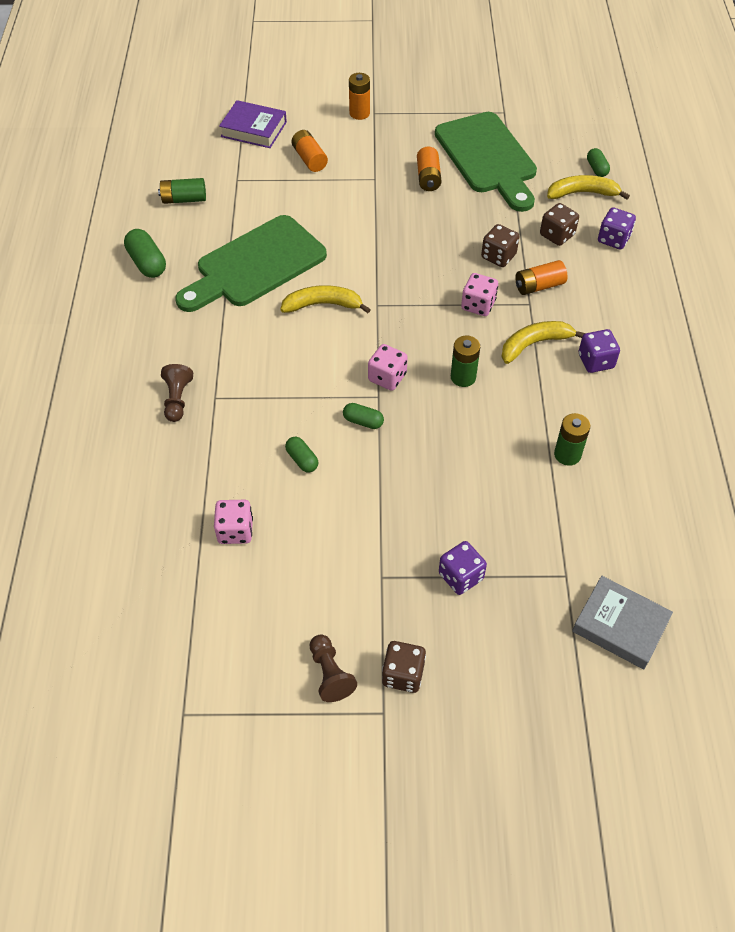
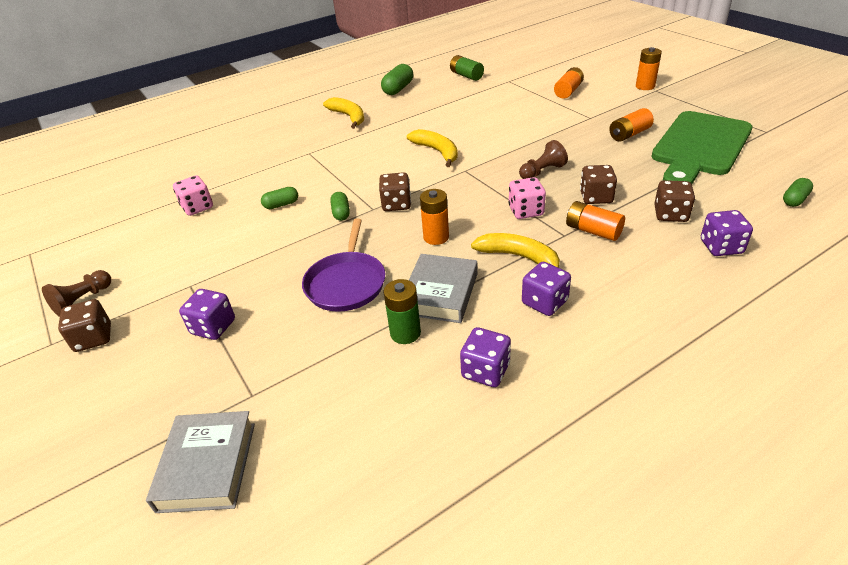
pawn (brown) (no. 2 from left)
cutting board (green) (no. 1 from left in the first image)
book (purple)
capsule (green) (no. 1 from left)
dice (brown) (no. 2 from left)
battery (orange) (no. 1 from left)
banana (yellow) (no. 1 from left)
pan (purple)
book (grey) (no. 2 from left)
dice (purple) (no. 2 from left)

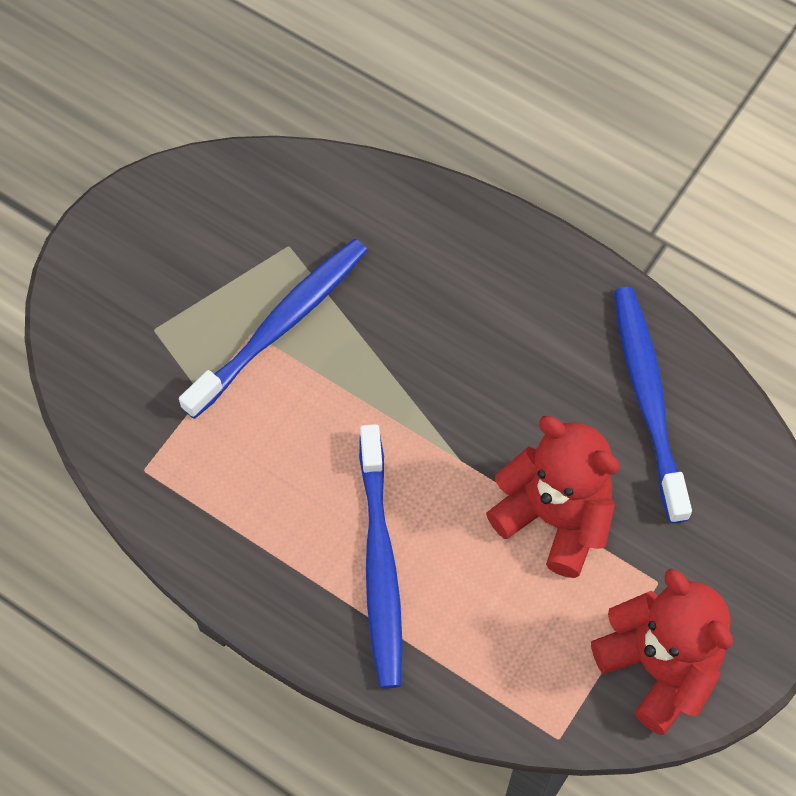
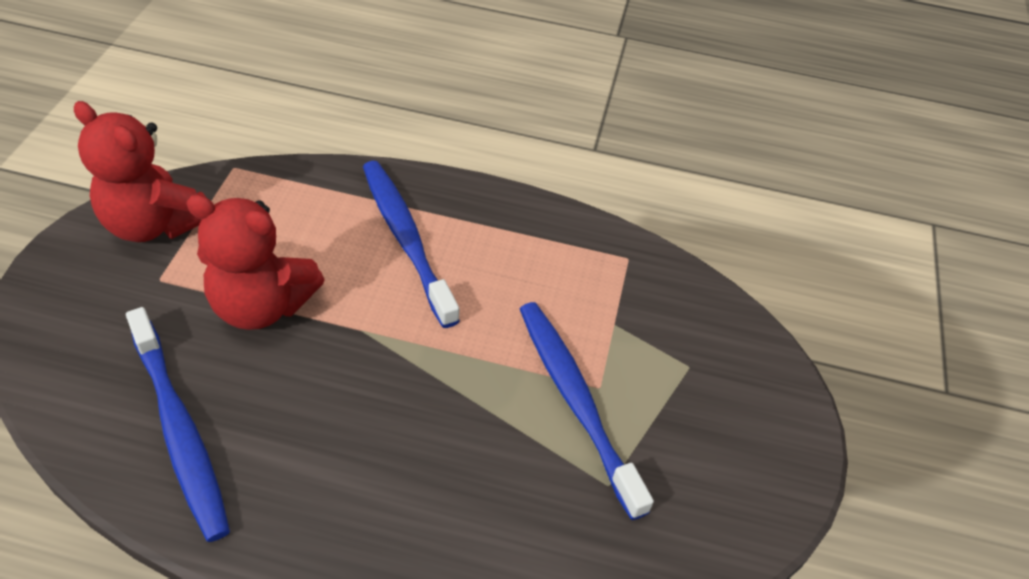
toothbrush (blue) (no. 3 from left)

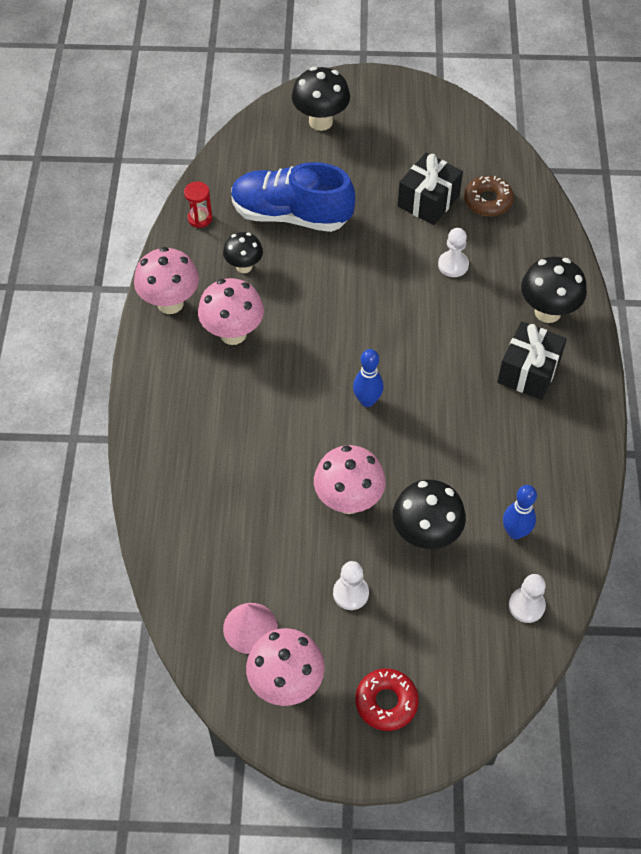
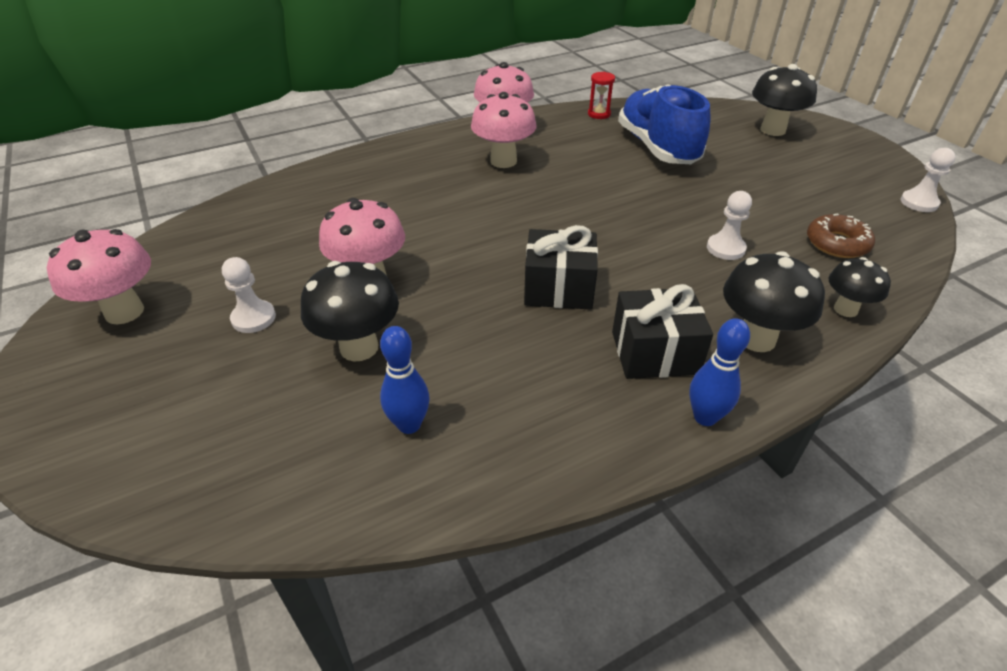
mushroom (black) (no. 4 from left)
cone (pink)
bowling pin (blue) (no. 2 from left)
donut (red)
gift (black) (no. 1 from left)
pawn (white) (no. 3 from left)

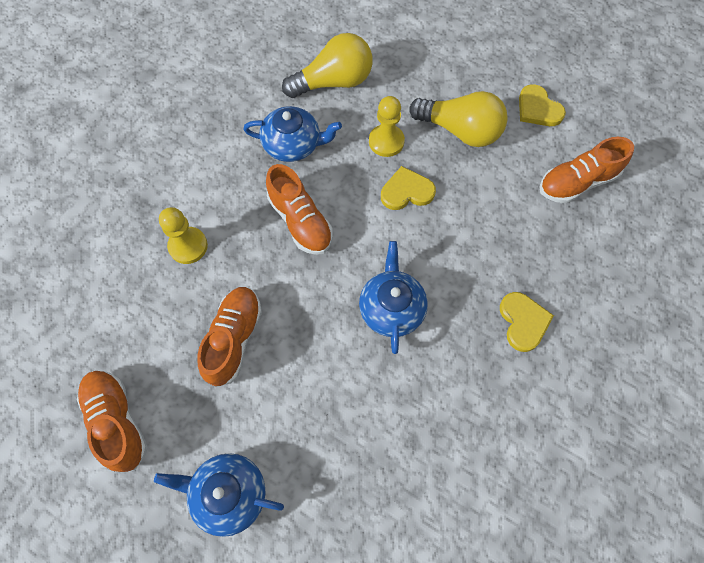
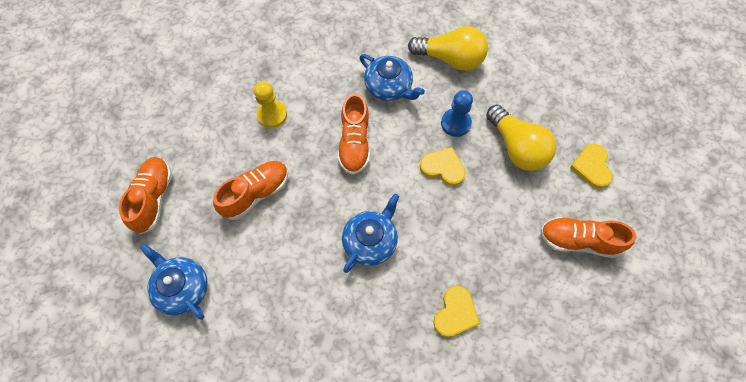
pawn (blue)

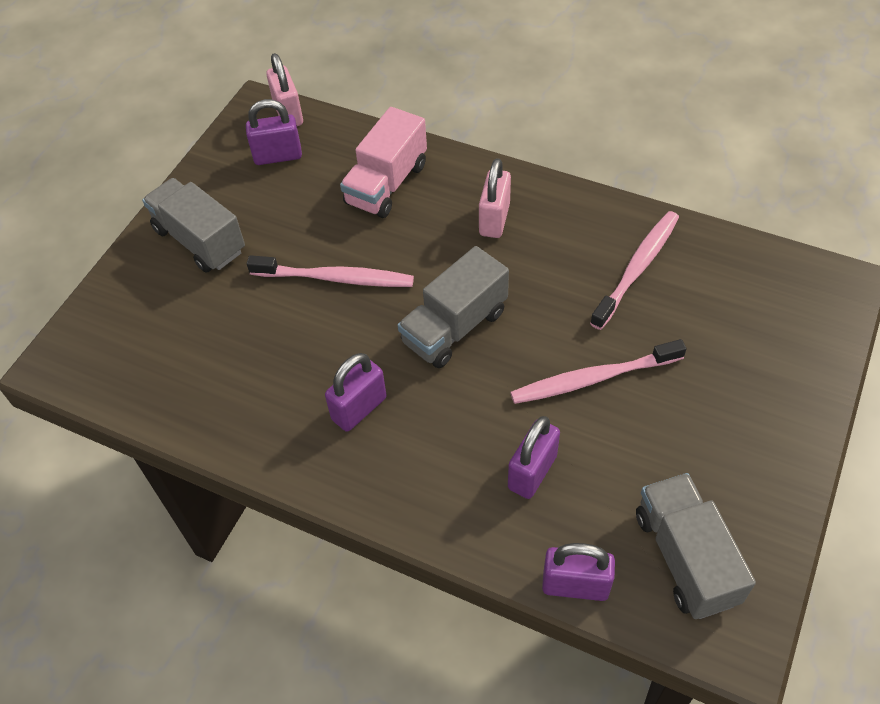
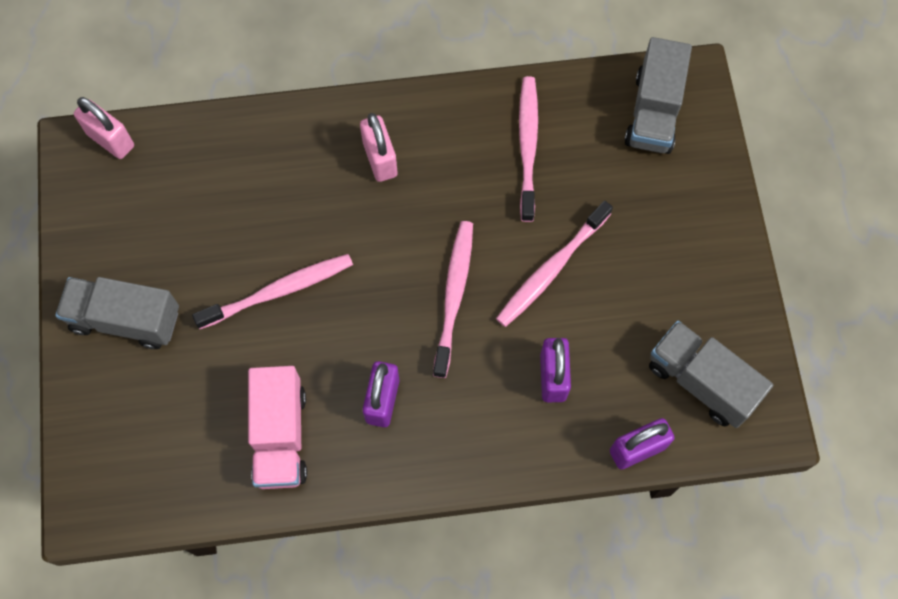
padlock (purple) (no. 1 from left in the first image)
truck (pink)
truck (grey) (no. 2 from left)
toothbrush (pink) (no. 2 from left)

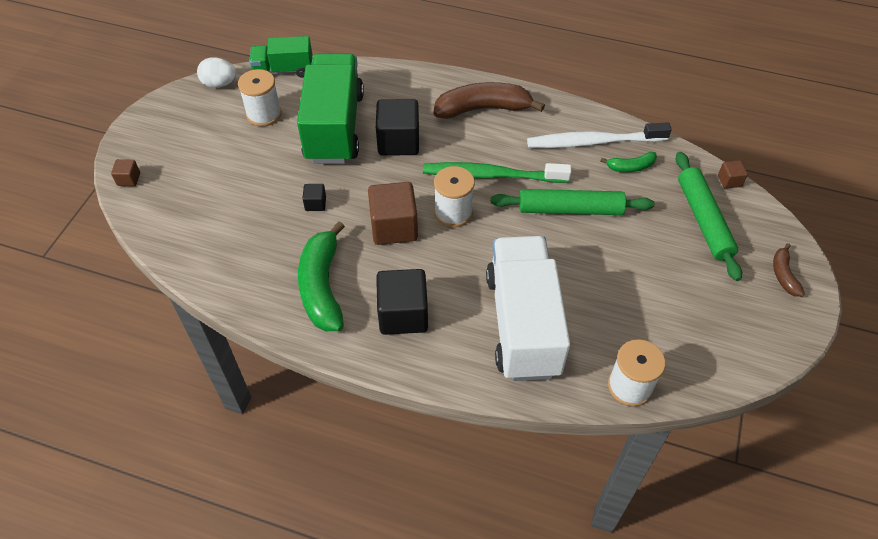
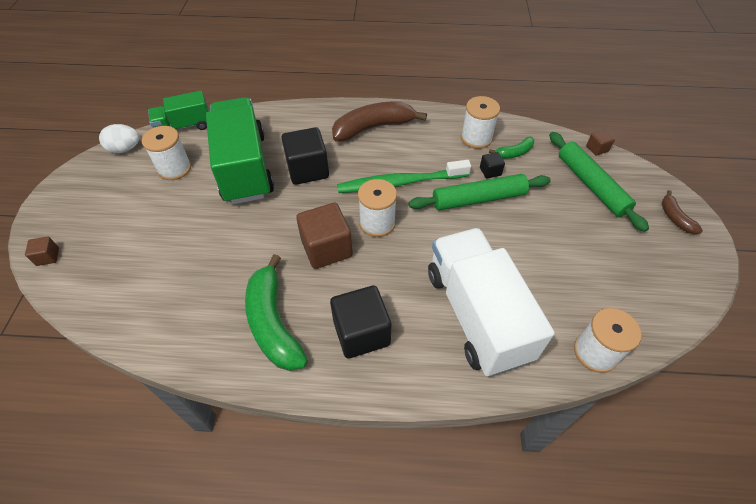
cube (black) (no. 3 from left)
spool (white) (no. 3 from left)

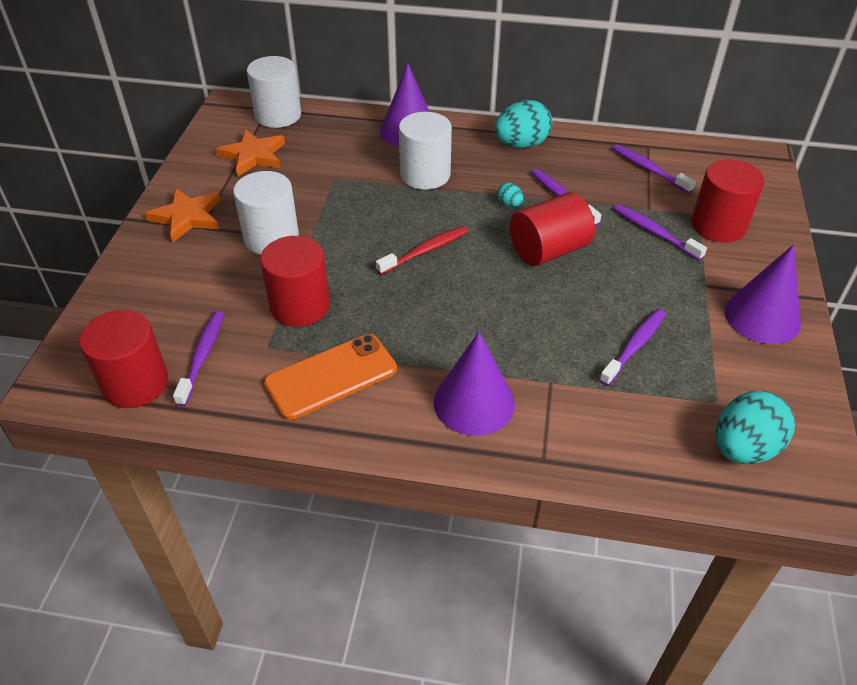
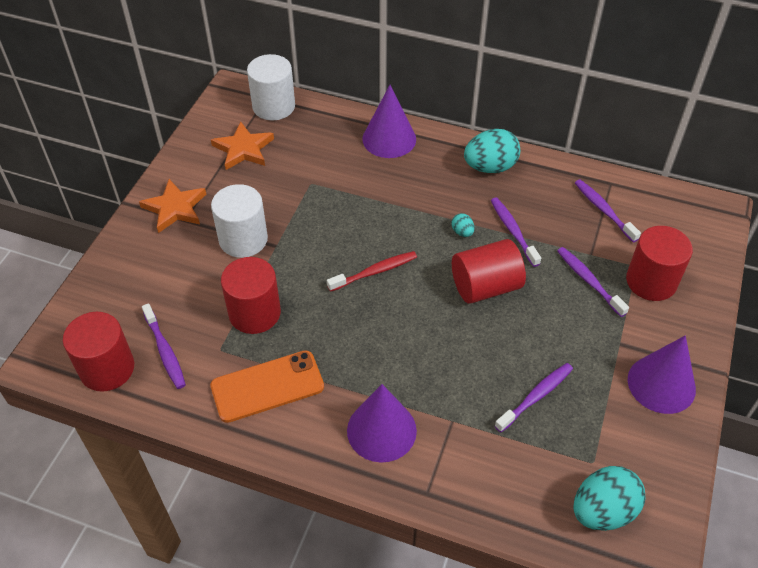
toothbrush (purple) (no. 1 from left)
cylinder (white) (no. 3 from left in the first image)

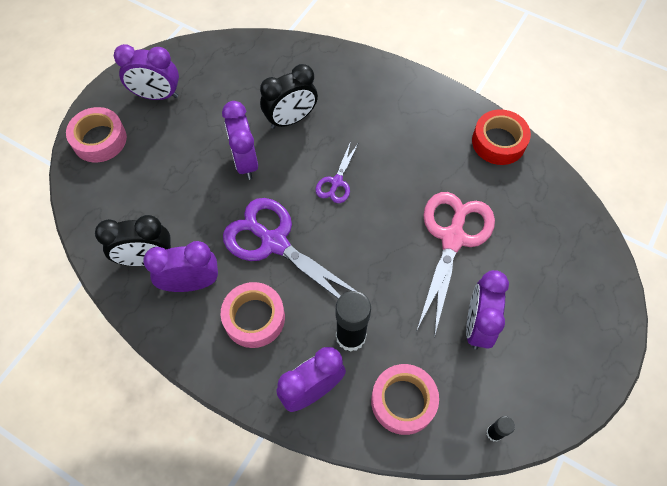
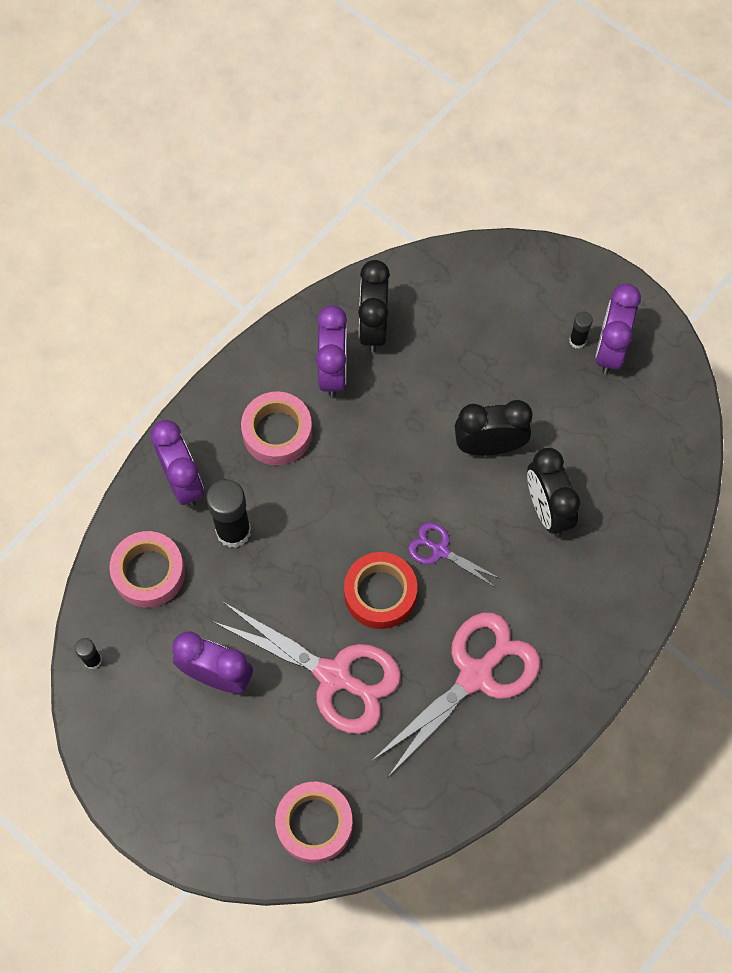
tape (pink) (no. 3 from left)
clock (black) (no. 2 from left)
scissors (purple) (no. 1 from left in the first image)
tape (red)
scissors (pink) (no. 2 from left)
glue stick (black) (no. 3 from left)

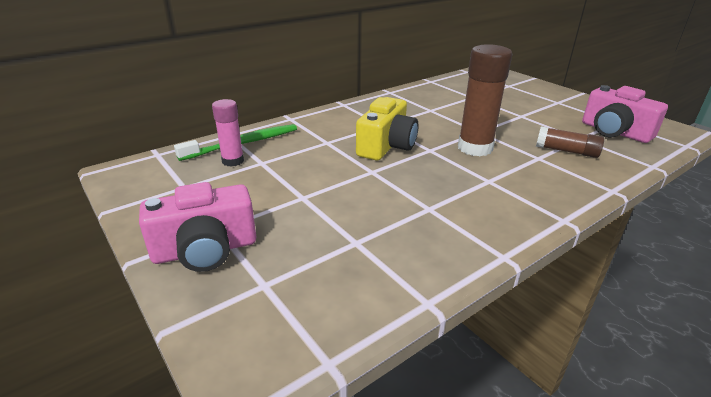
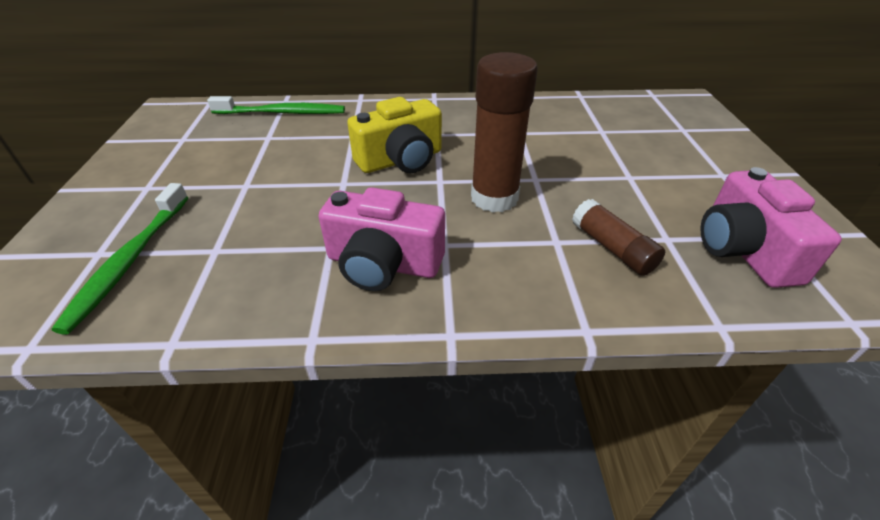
camera (pink) (no. 1 from left)
glue stick (pink)
toothbrush (green) (no. 1 from left)

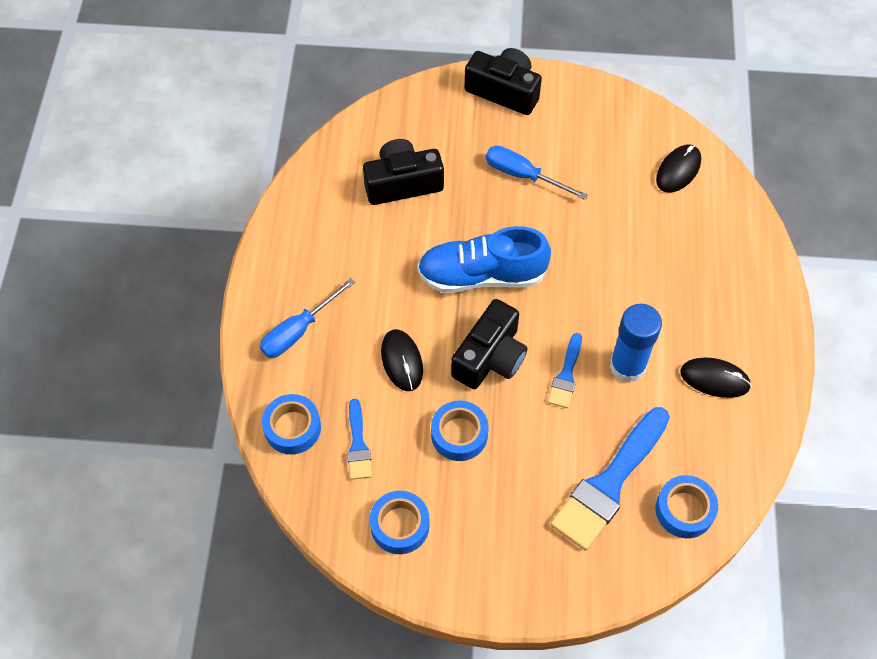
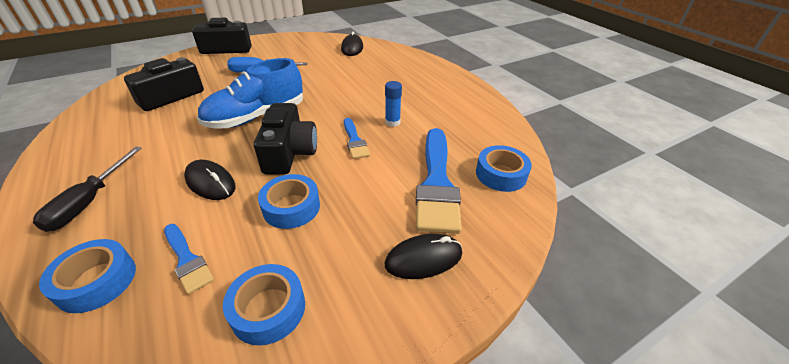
screwdriver (black)
glue stick (blue)
mouse (black) (no. 3 from left)

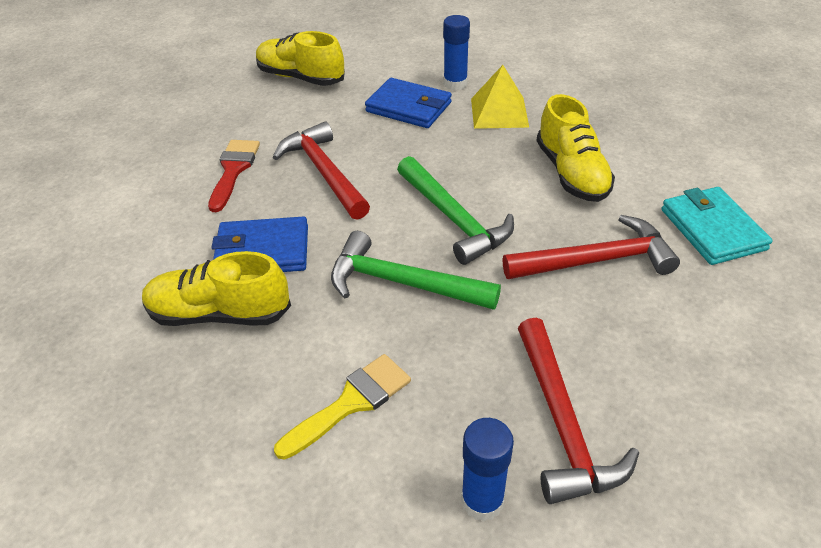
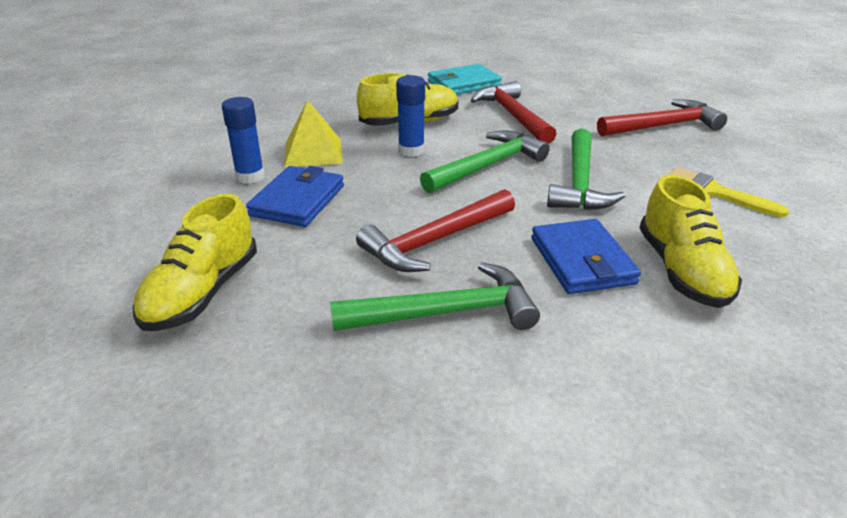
hammer (green) (no. 1 from left)
glue stick (blue) (no. 2 from left)

